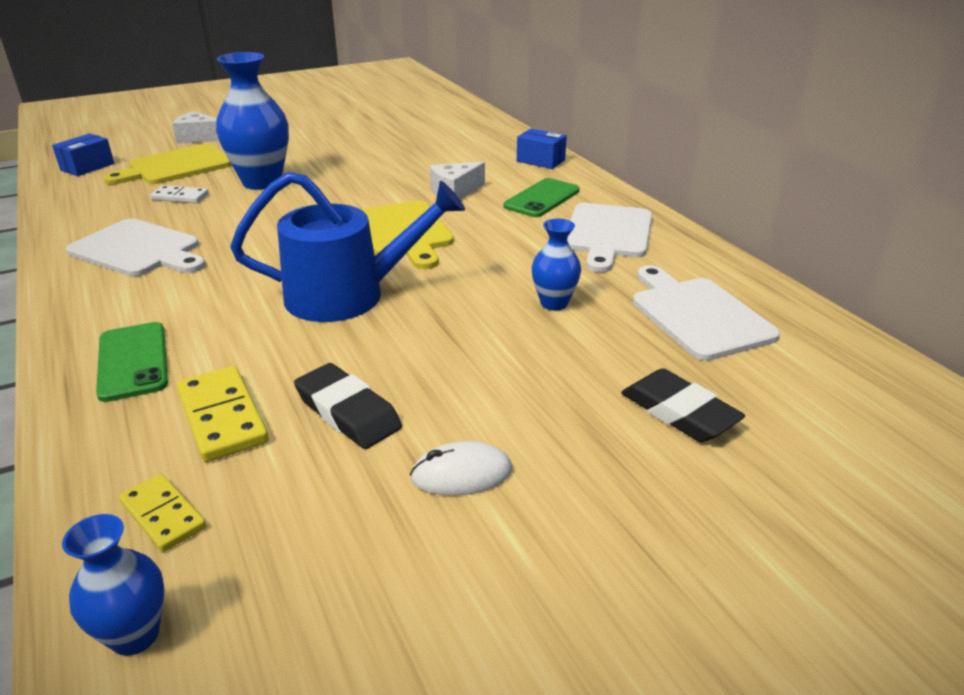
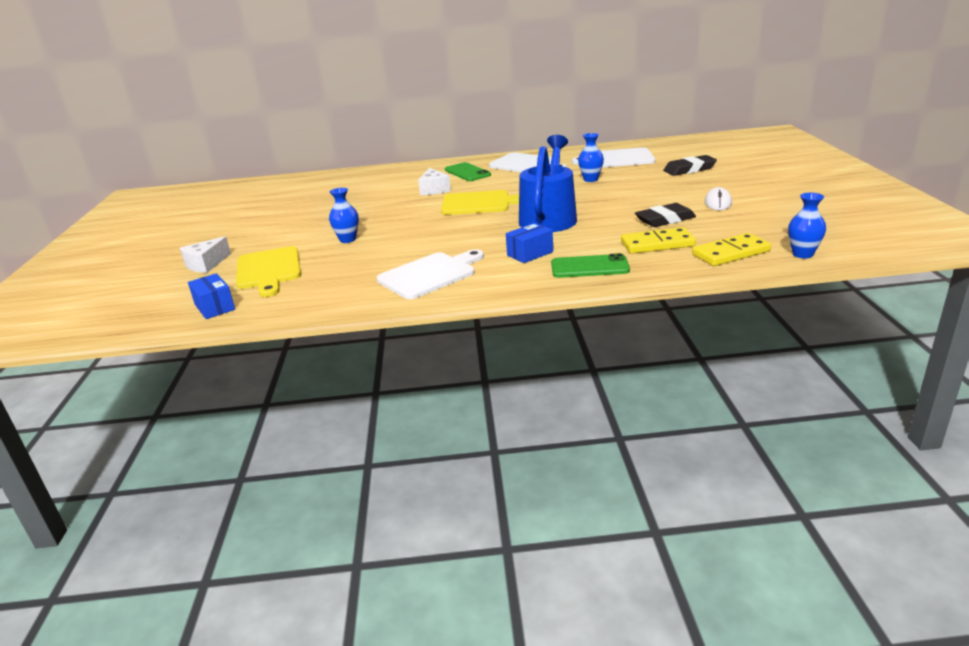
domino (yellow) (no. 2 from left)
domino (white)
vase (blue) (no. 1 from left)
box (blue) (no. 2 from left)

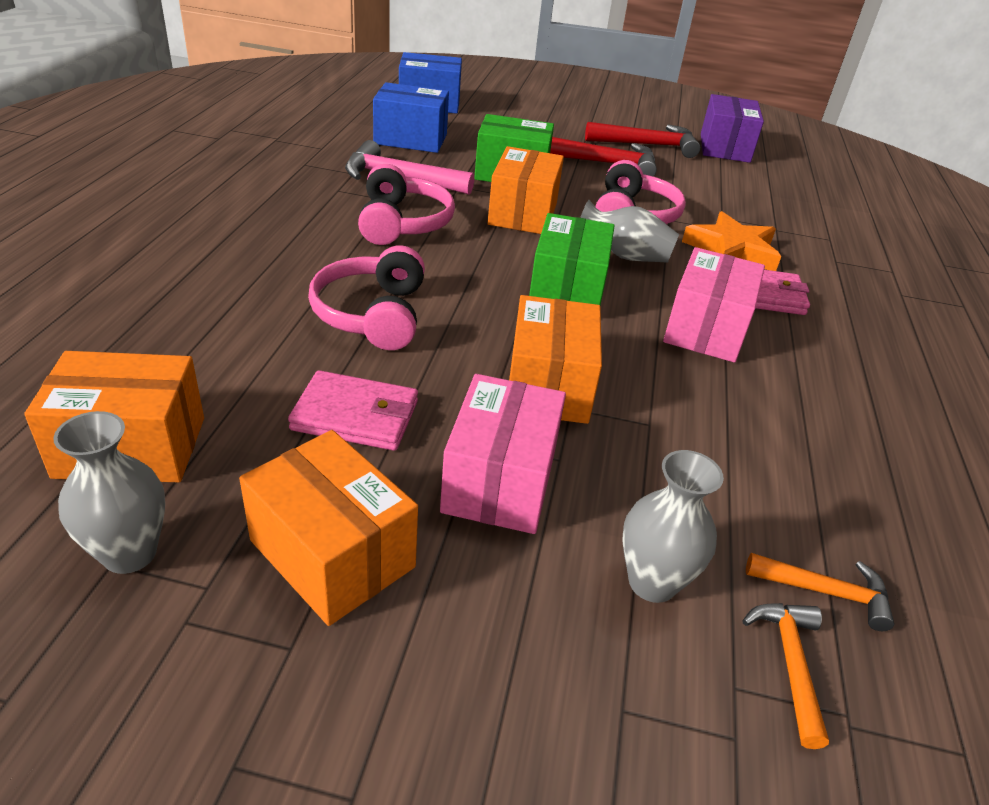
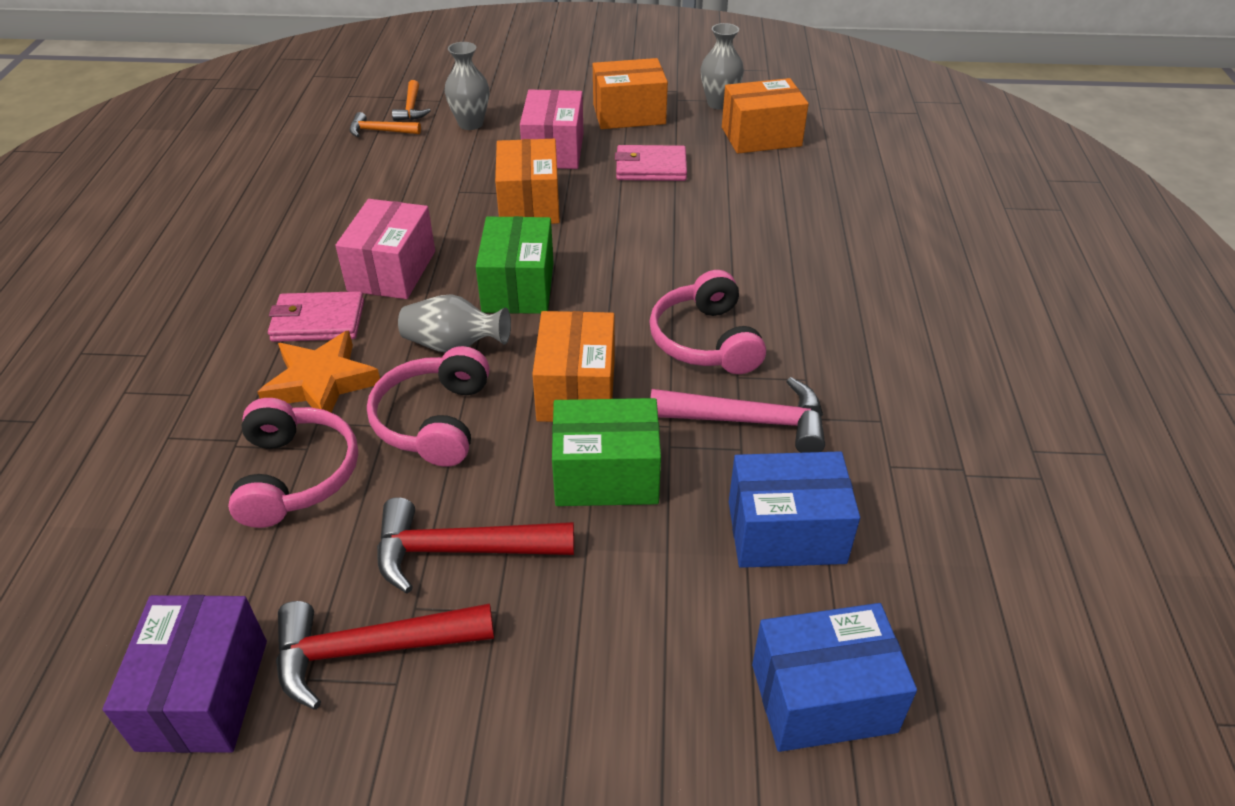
box (orange) (no. 3 from left)
headphones (pink) (no. 1 from left)

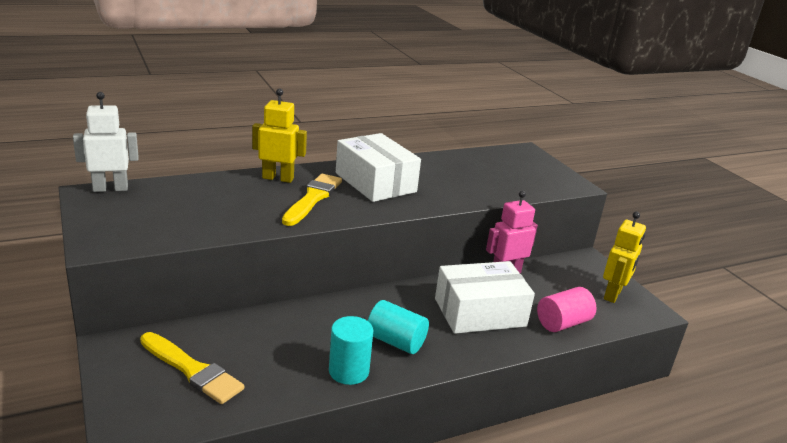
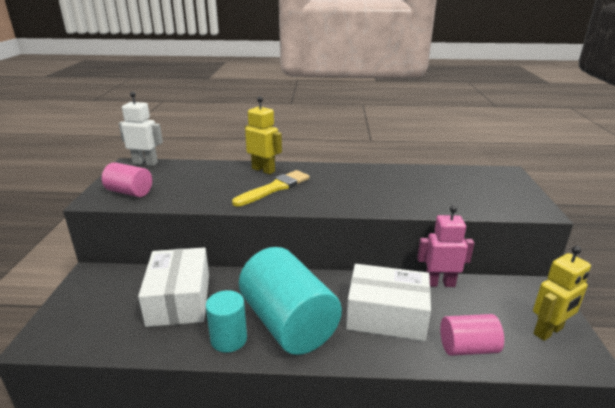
brush (yellow) (no. 1 from left in the first image)
box (white) (no. 1 from left)
cylinder (turquoise) (no. 2 from left)
cylinder (pink) (no. 1 from left)

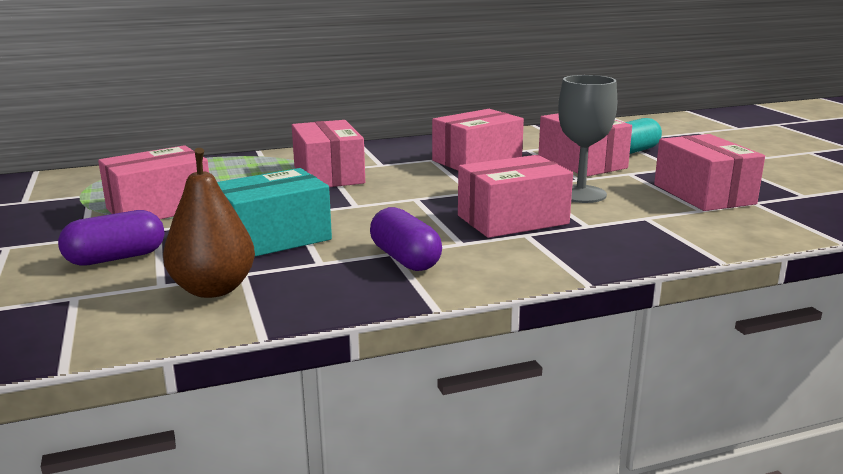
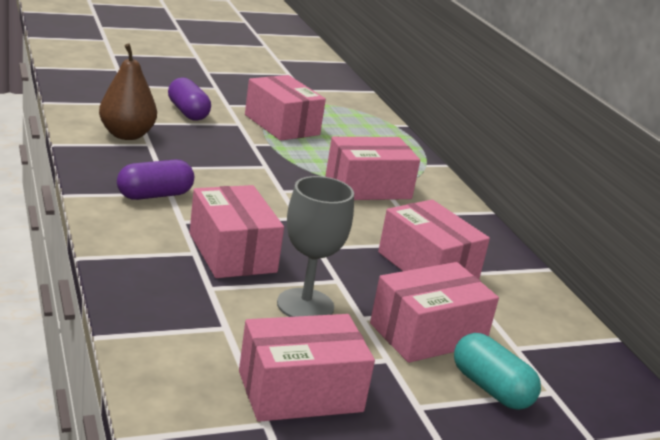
box (turquoise)

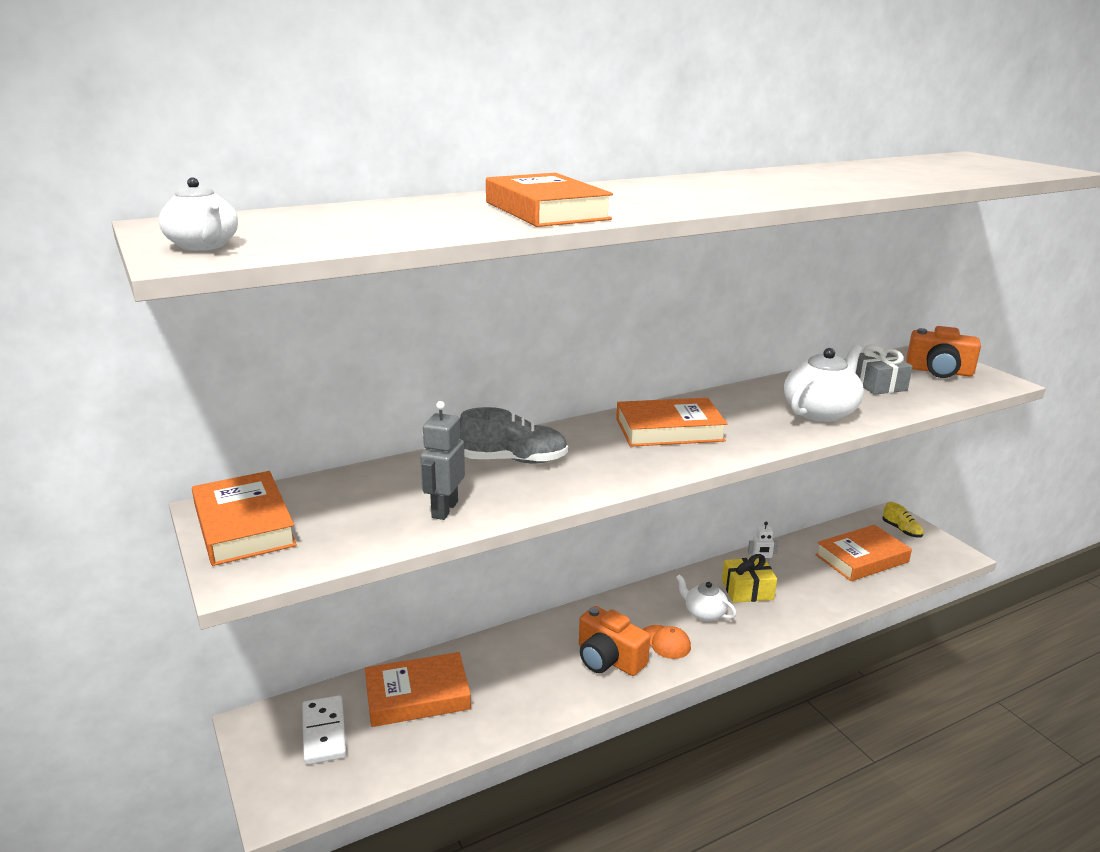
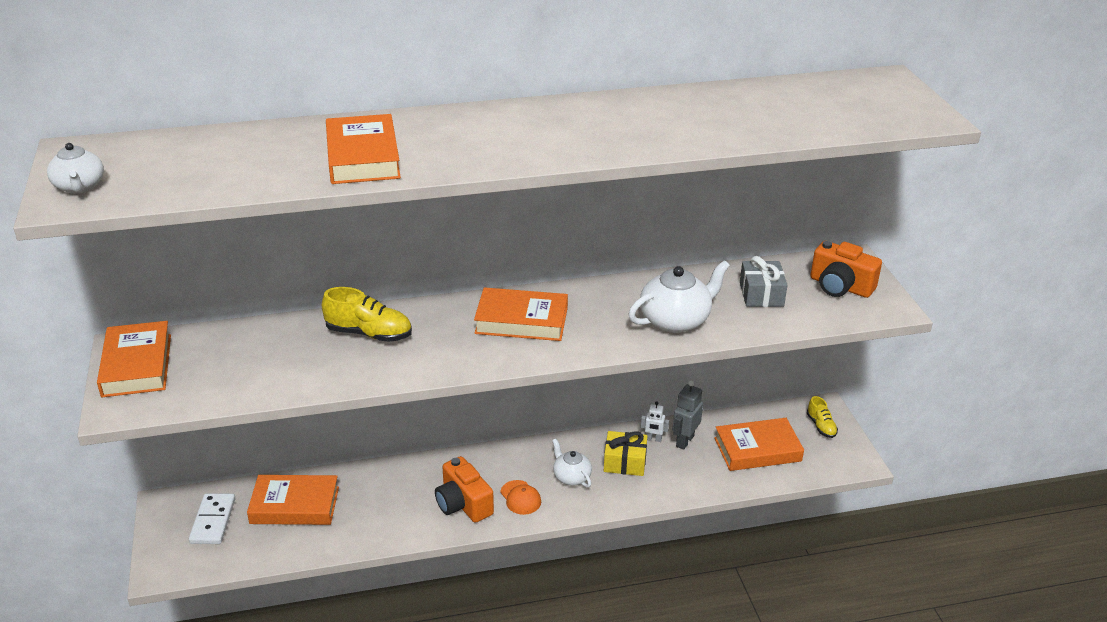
robot (grey)
shoe (yellow) (no. 1 from left)

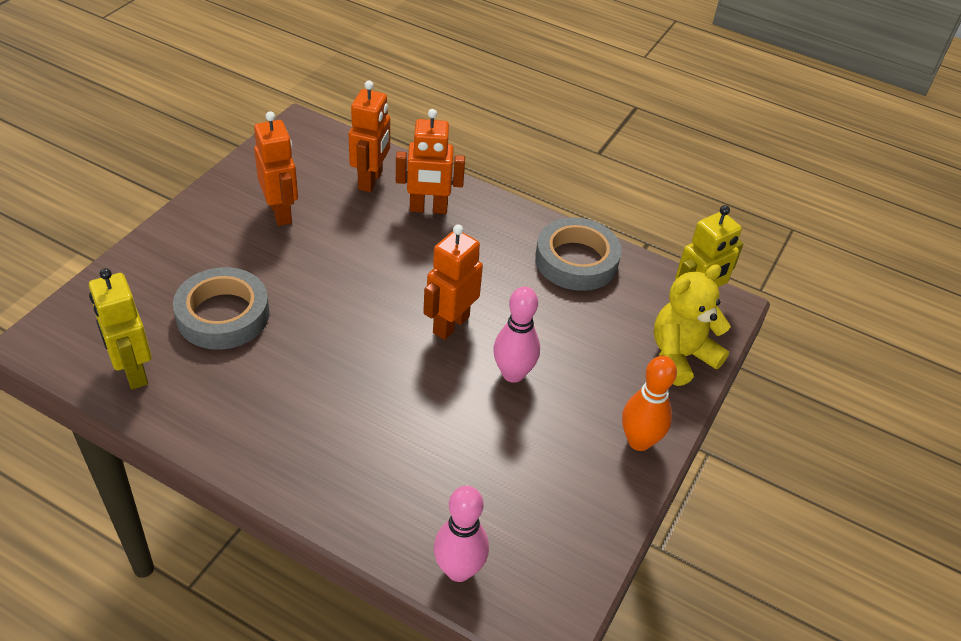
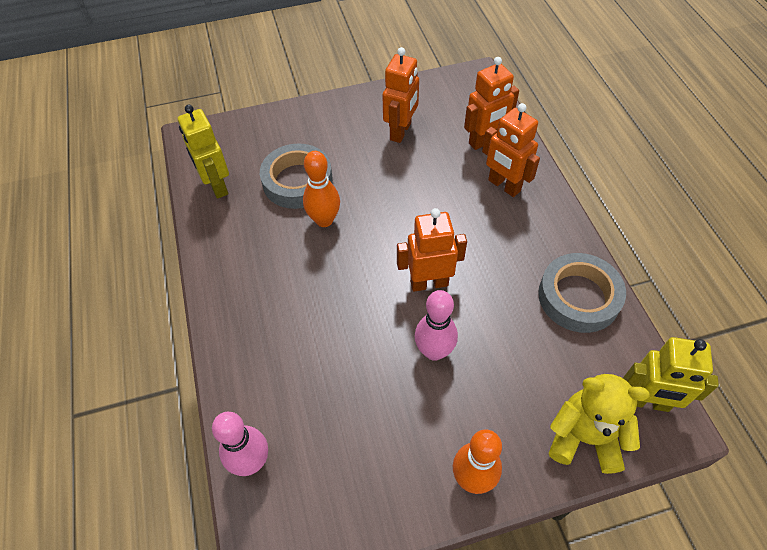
robot (yellow) (no. 1 from left)
bowling pin (orange) (no. 1 from left)

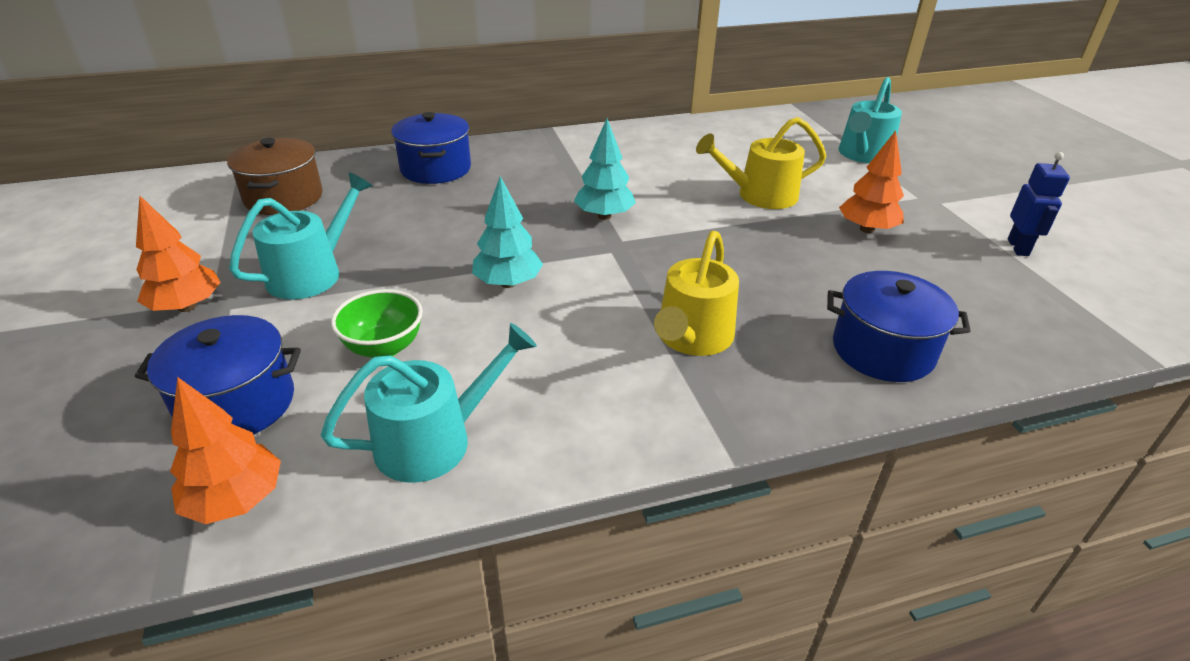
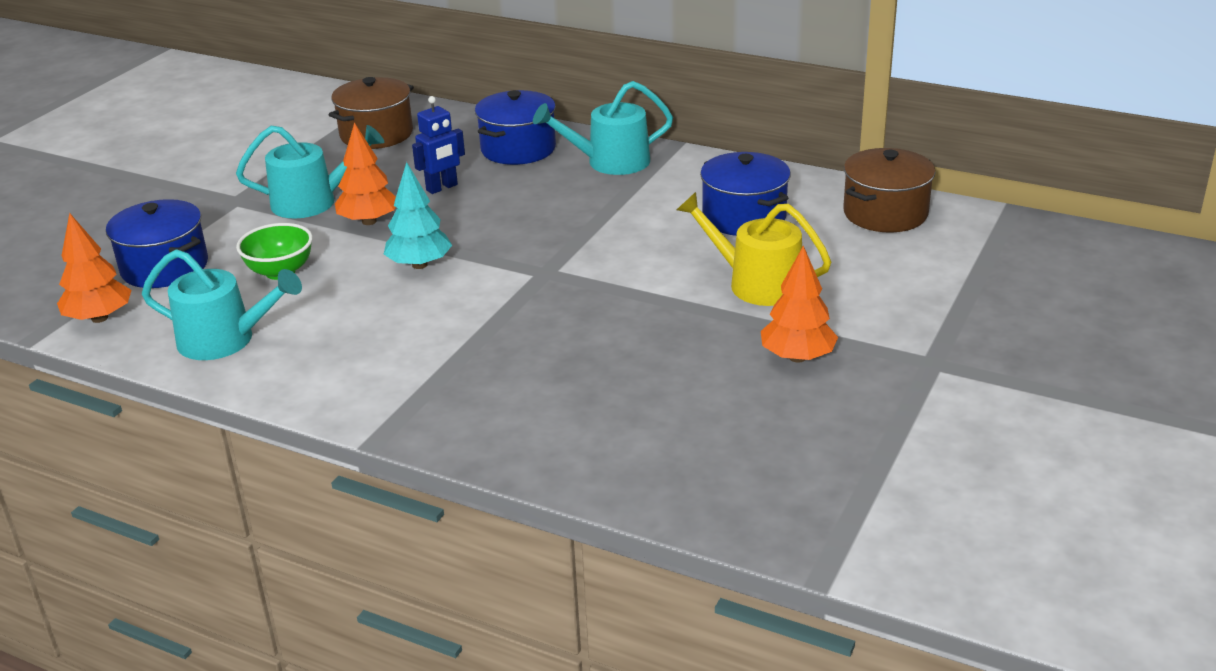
tree (orange) (no. 2 from left)
tree (turquoise) (no. 2 from left in the first image)
watering can (yellow) (no. 1 from left in the first image)
pot (blue) (no. 3 from left)
watering can (turquoise) (no. 3 from left)
robot (blue)
pot (brown) (no. 2 from left)

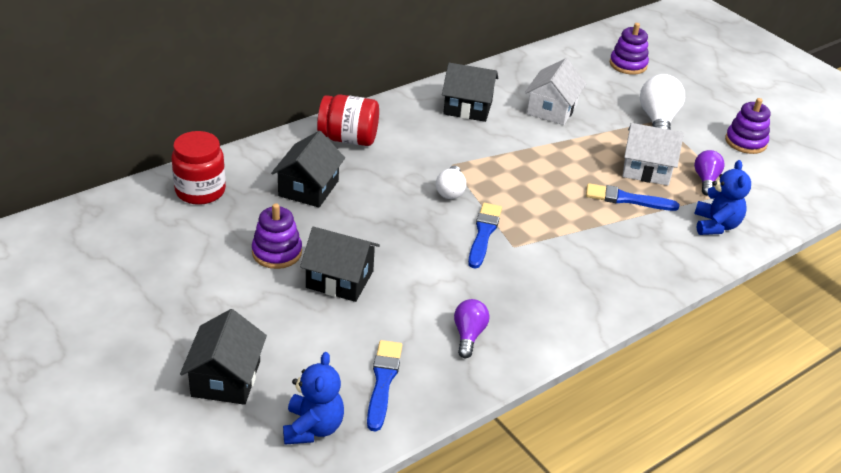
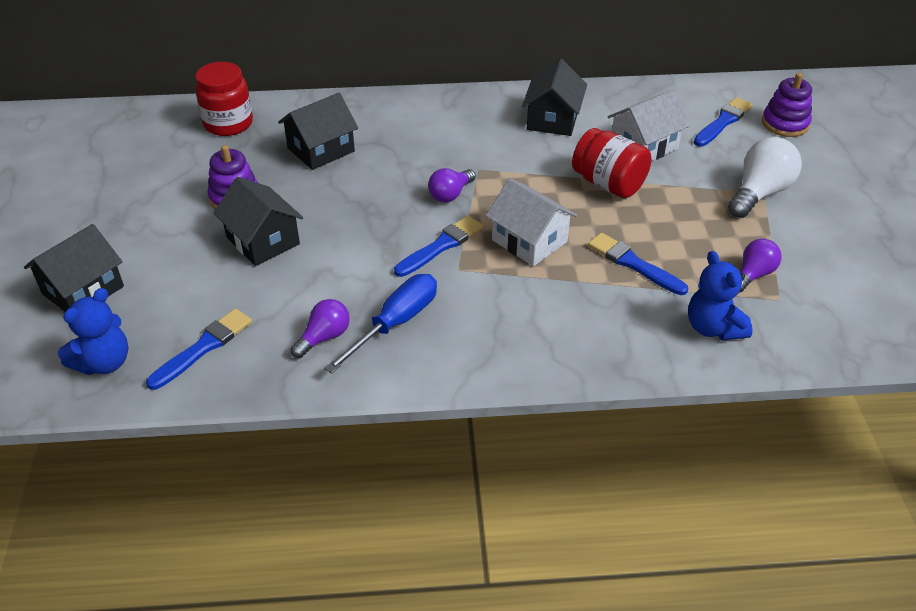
jar (red) (no. 2 from left)
light bulb (purple) (no. 2 from left)
house (black) (no. 4 from left)
house (white) (no. 1 from left)
teddy bear (blue) (no. 2 from left)
stacking toy (purple) (no. 3 from left in the first image)
screwdriver (blue)
brush (blue) (no. 4 from left)

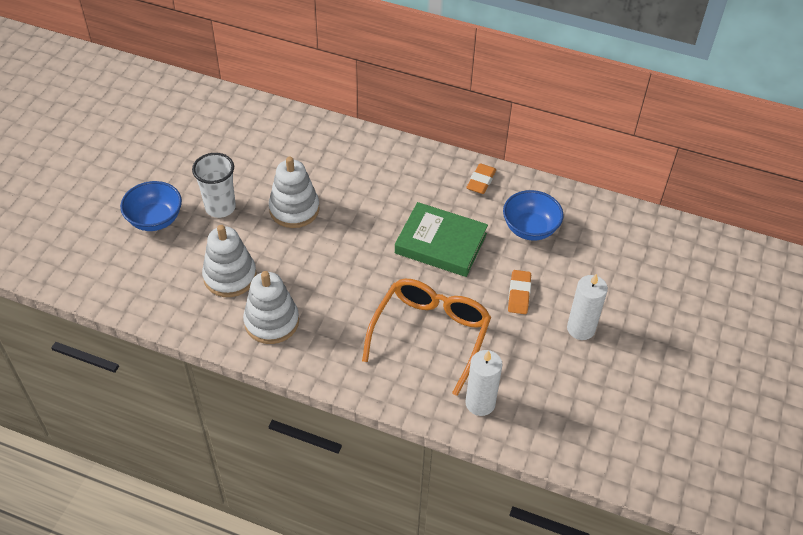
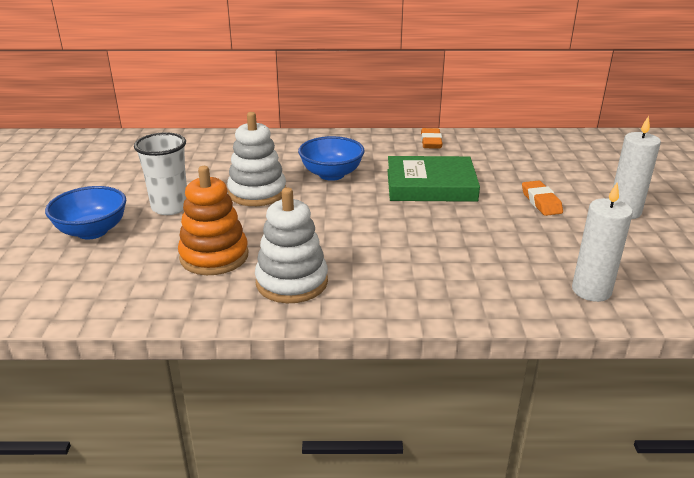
stacking toy (orange)
glasses (orange)
bowl (blue) (no. 2 from left)

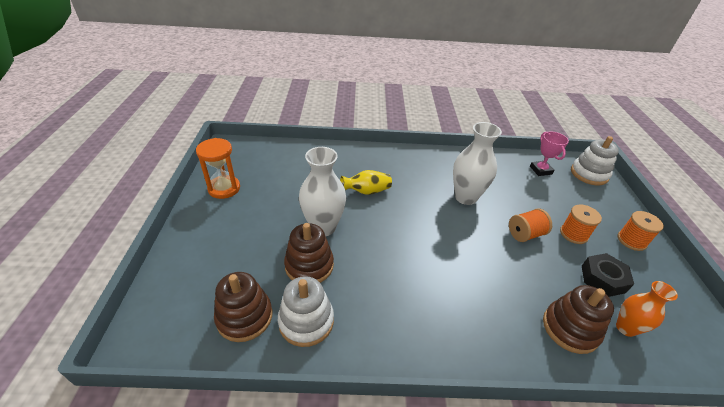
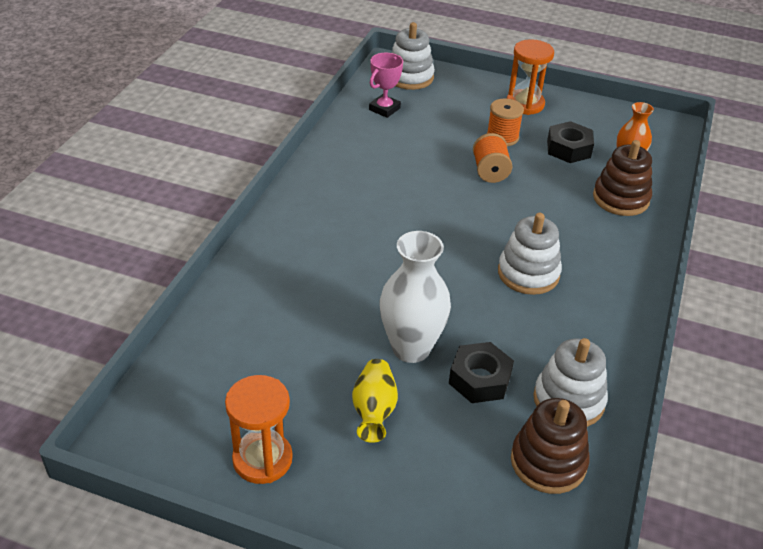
nut (black) (no. 1 from left)
vase (yellow)
vase (white) (no. 2 from left in the first image)
trophy (pink)
hourglass (orange) (no. 2 from left)
stacking toy (white) (no. 2 from left)

